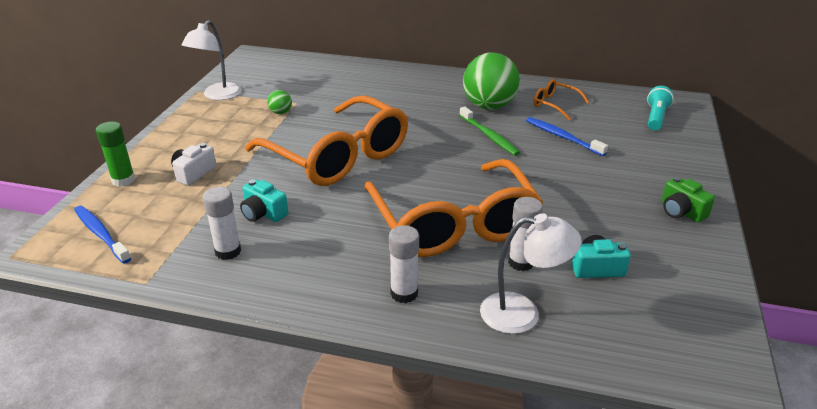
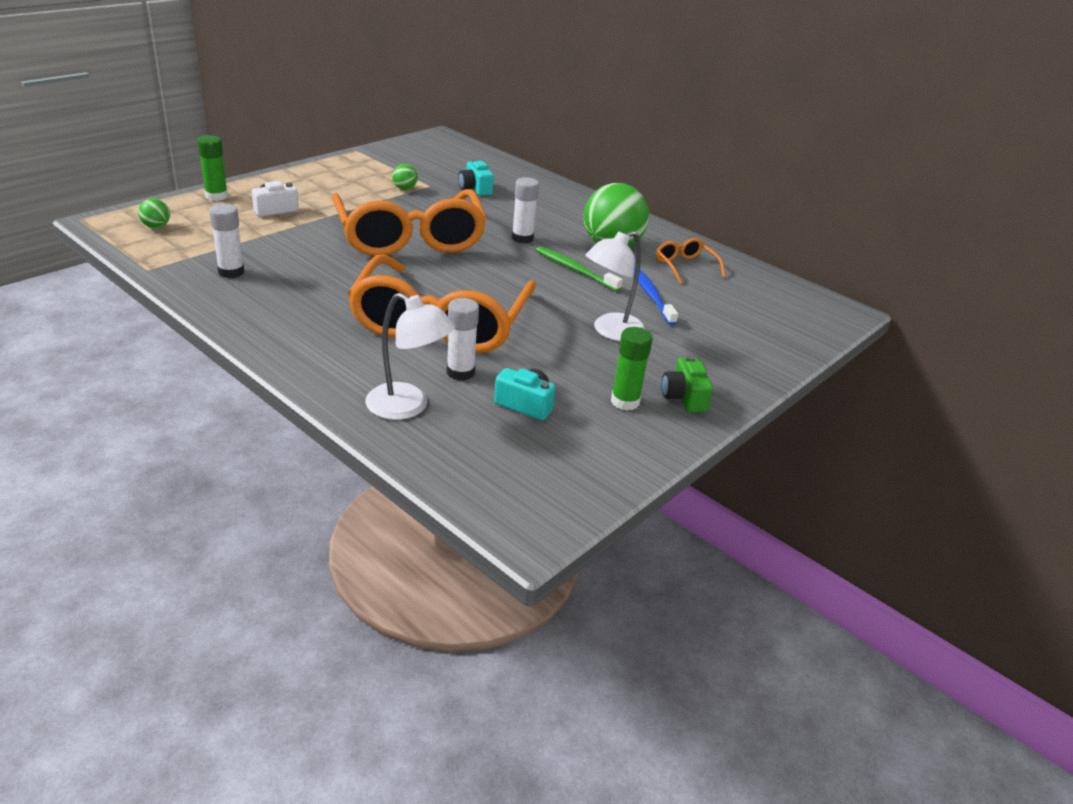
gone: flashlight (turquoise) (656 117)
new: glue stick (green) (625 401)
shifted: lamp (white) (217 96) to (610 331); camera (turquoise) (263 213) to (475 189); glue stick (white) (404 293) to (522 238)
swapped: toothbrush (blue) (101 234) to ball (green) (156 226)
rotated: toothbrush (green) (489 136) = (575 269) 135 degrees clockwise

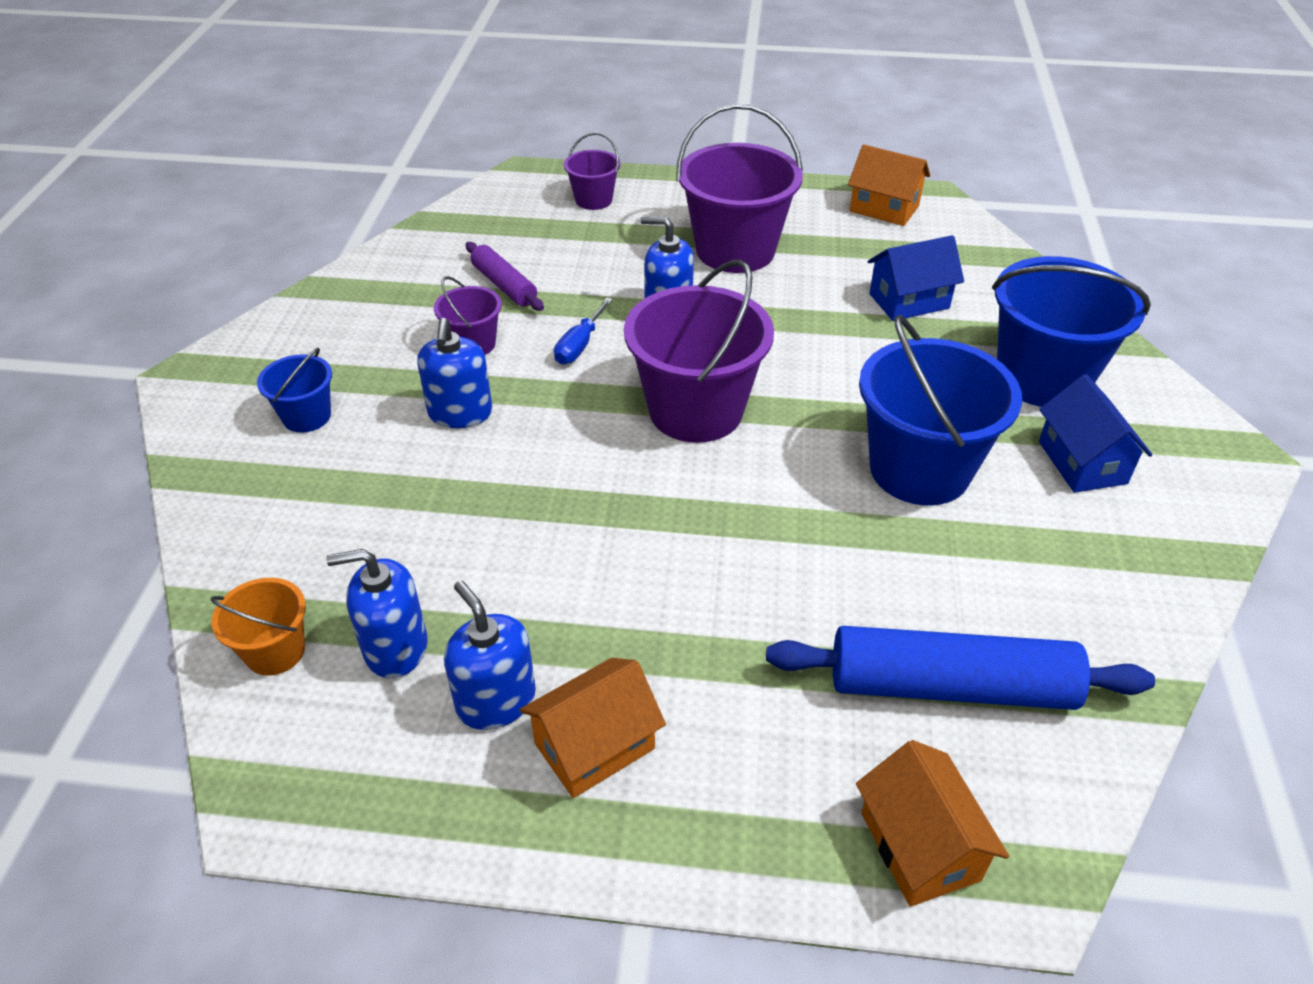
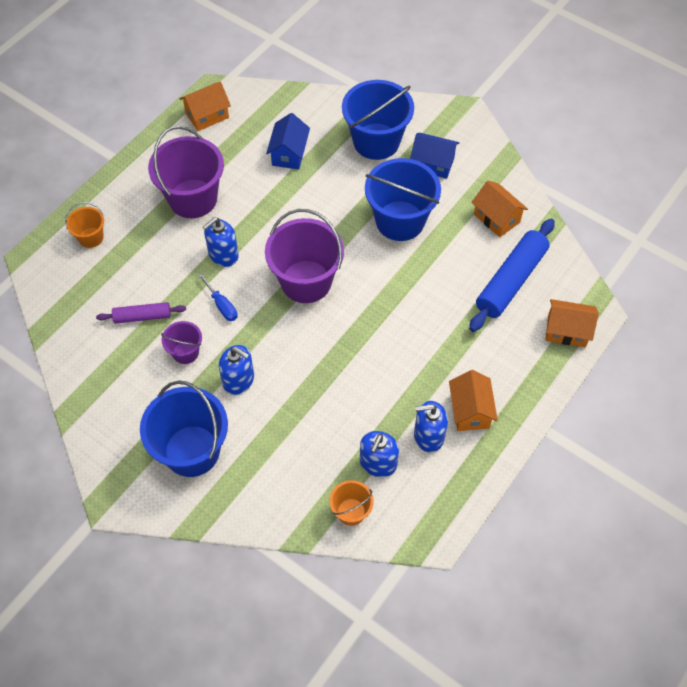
new: house (orange) (496 218)
repainted: bucket (purple) (593 200) to bucket (orange) (91 237)
scaled: bucket (blue) (306 416) = (192 451) x2.00

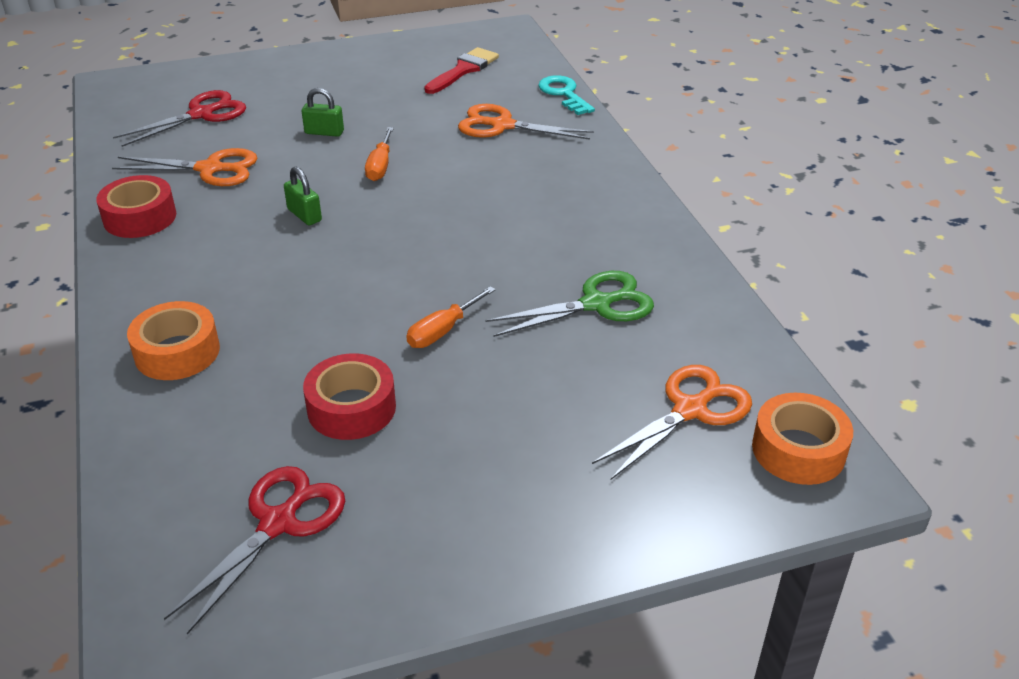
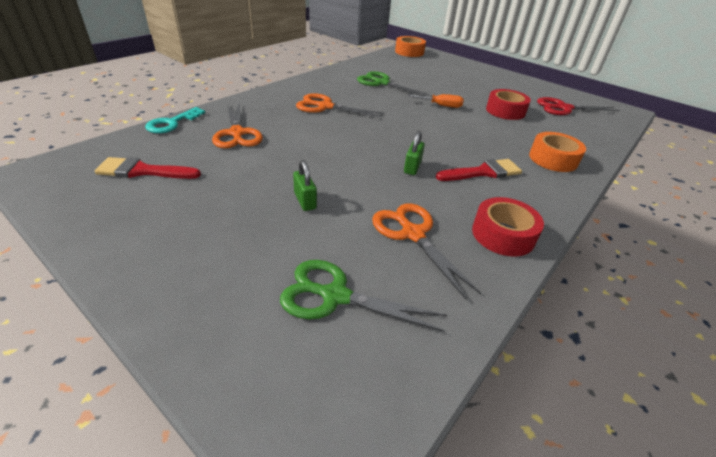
gone: screwdriver (orange) (380 166)
new: brush (red) (483 172)
shifted: scissors (orange) (690 410) to (325 106)
repainted: scissors (red) (201 114) to scissors (green) (335 296)

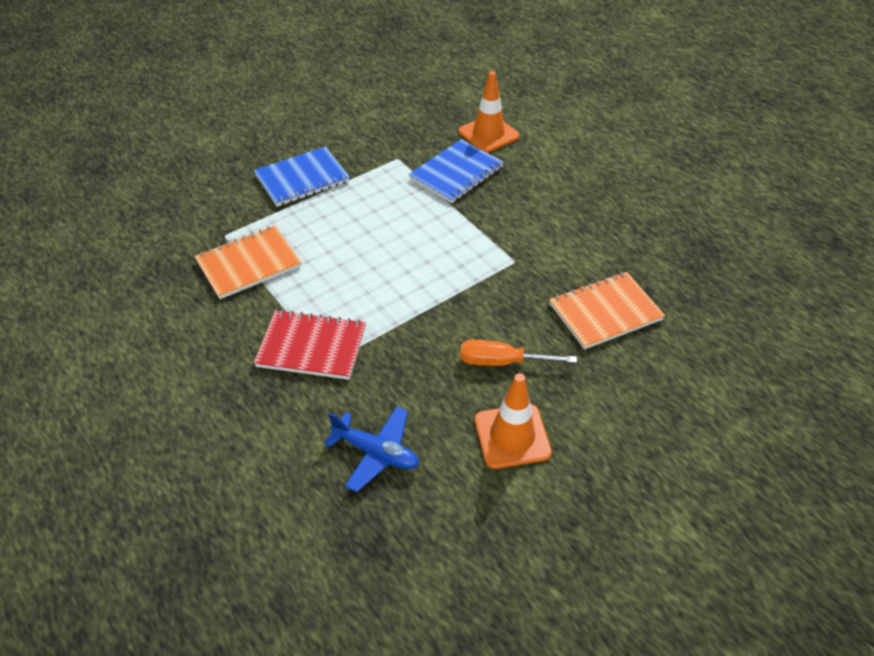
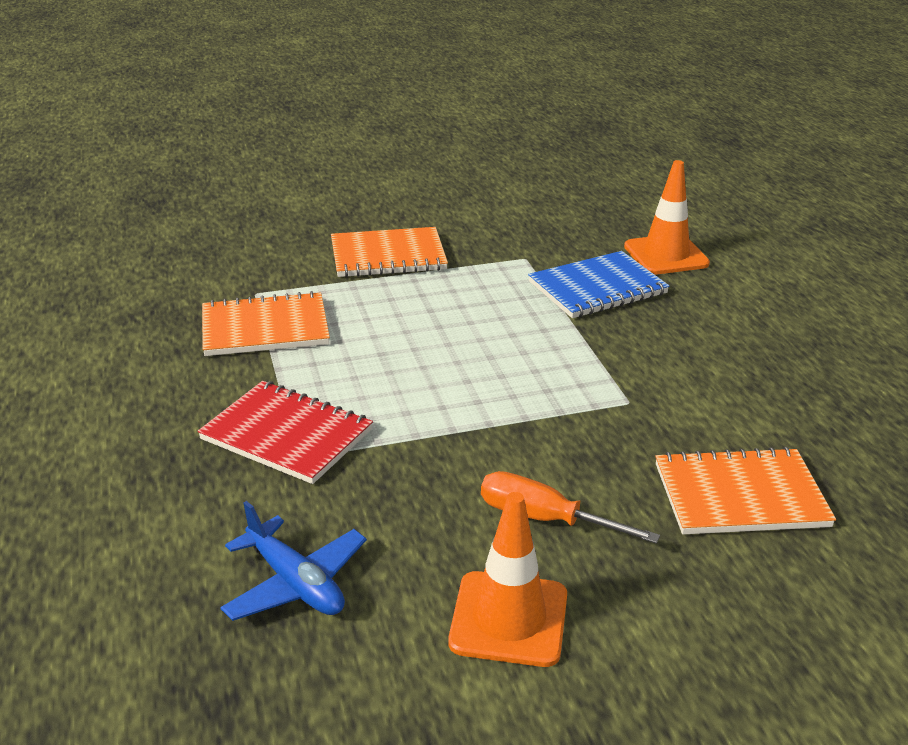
repainted: notebook (blue) (302 179) to notebook (orange) (388 256)

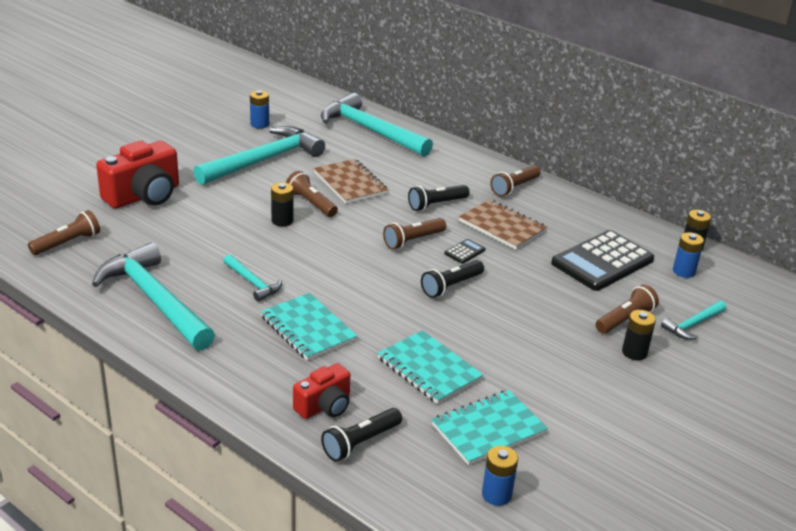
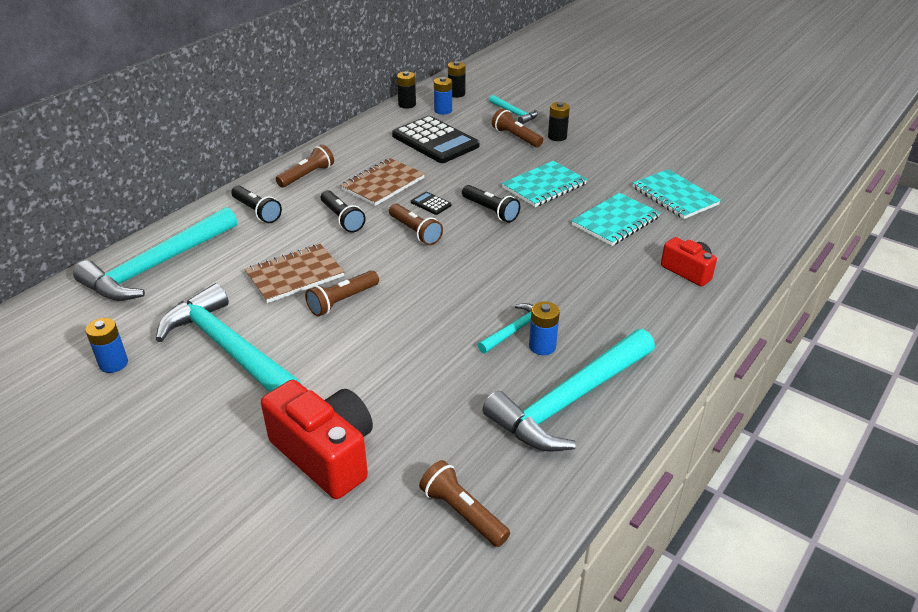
shifted: notebook (turquoise) (308 329) to (544 186); battery (black) (282 221) to (456 94); flashlight (black) (360 442) to (257 211); battery (blue) (496 494) to (542 346)
rotated: flashlight (brown) (514 188) = (307 175) 90 degrees counterclockwise

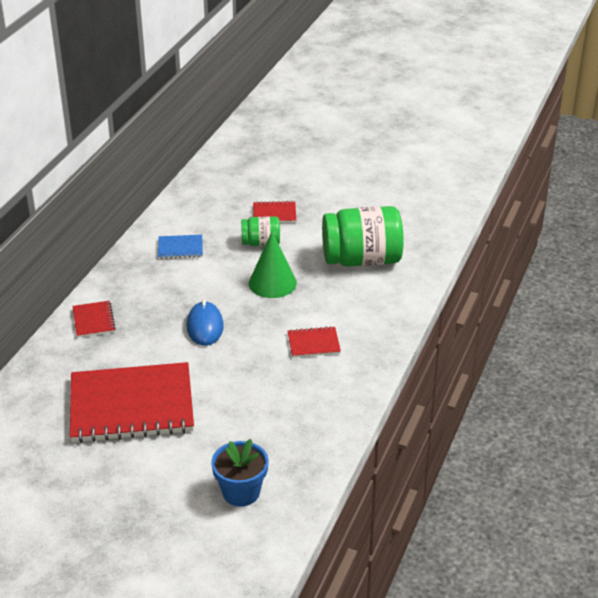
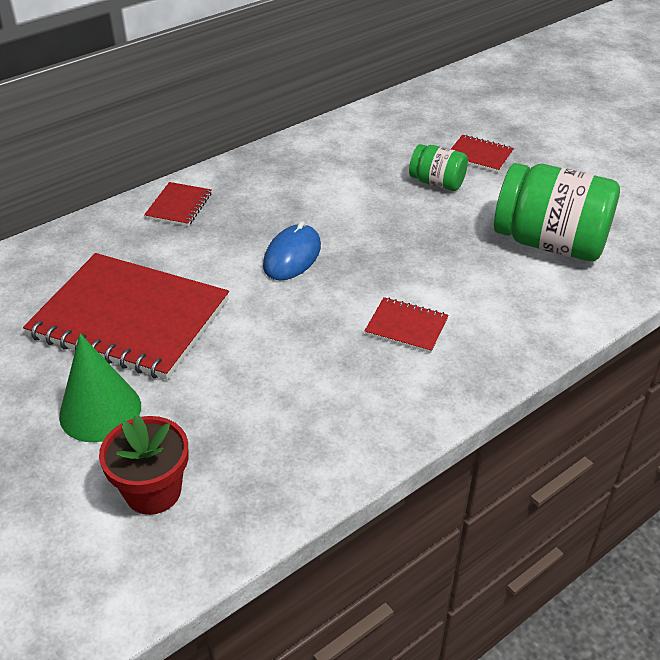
gone: notebook (blue) (180 248)
shifted: cone (green) (272 283) to (100 410)
repainted: flower pot (blue) (241 492) to flower pot (red) (153 491)

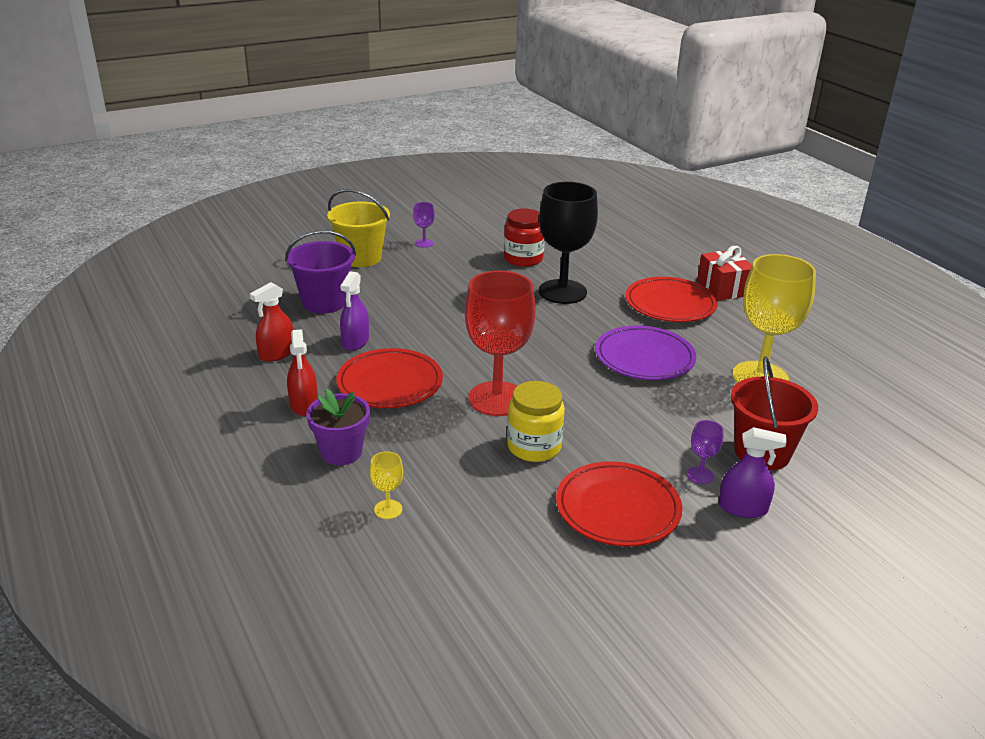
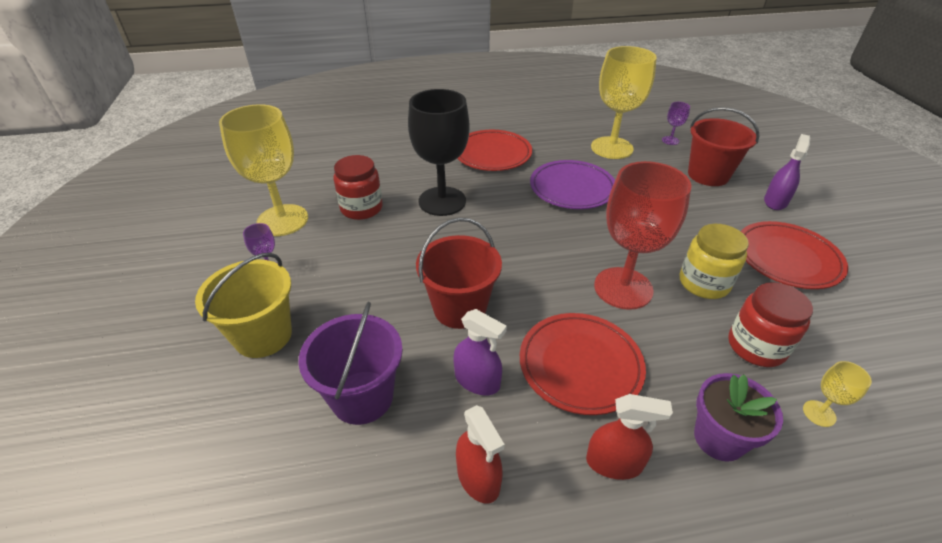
gone: gift (red) (723 288)
new: goblet (yellow) (282 220); bucket (red) (459 308); jar (red) (756 346)
shifted: goblet (purple) (700 475) to (670 140)

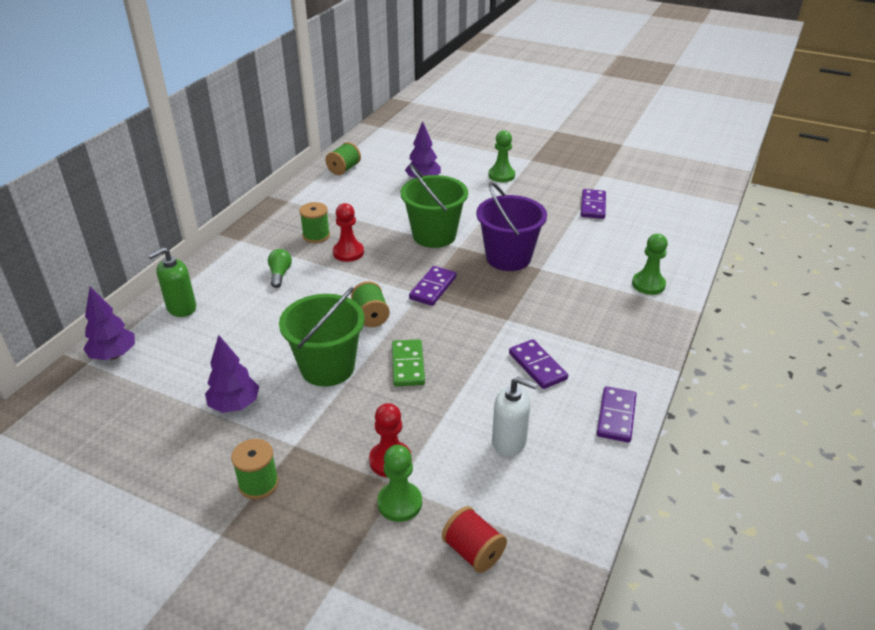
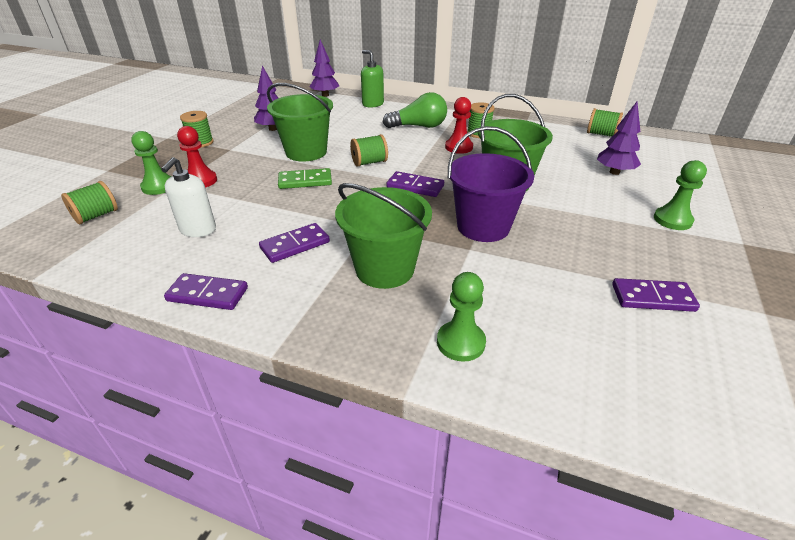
new: bucket (green) (384 269)
repainted: spool (red) (473 551) to spool (green) (96 216)
scaled: light bulb (green) (280 274) = (419 126) x1.76

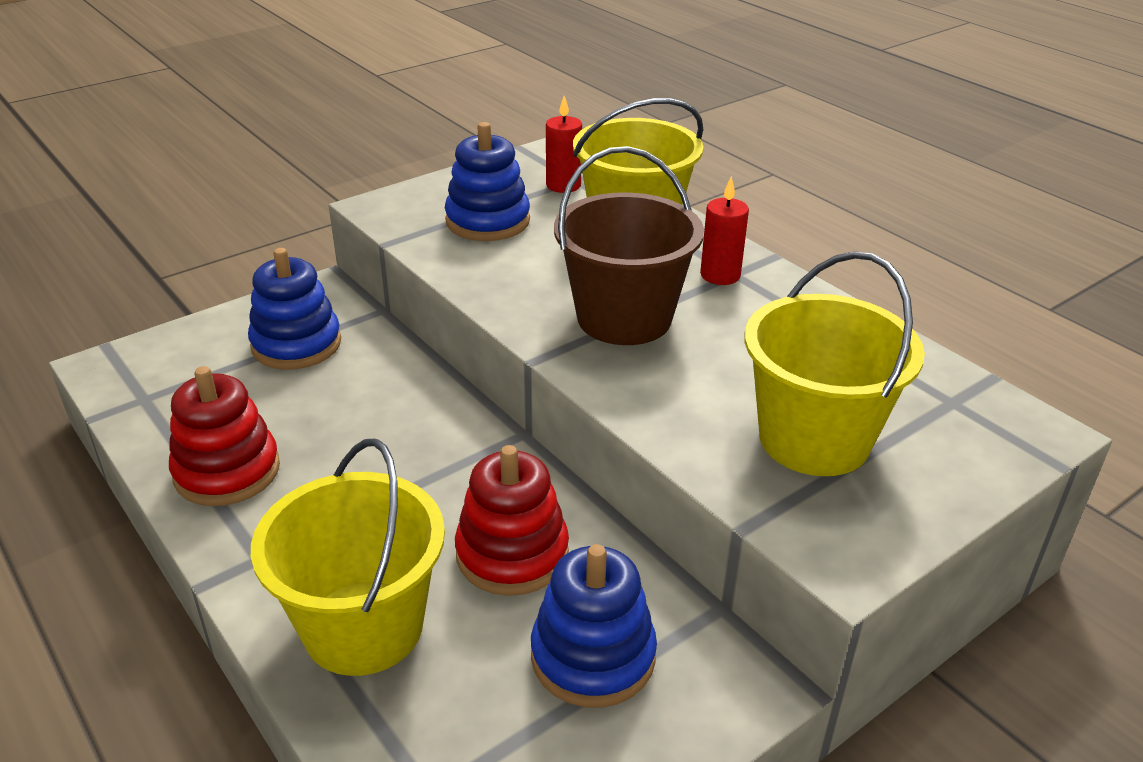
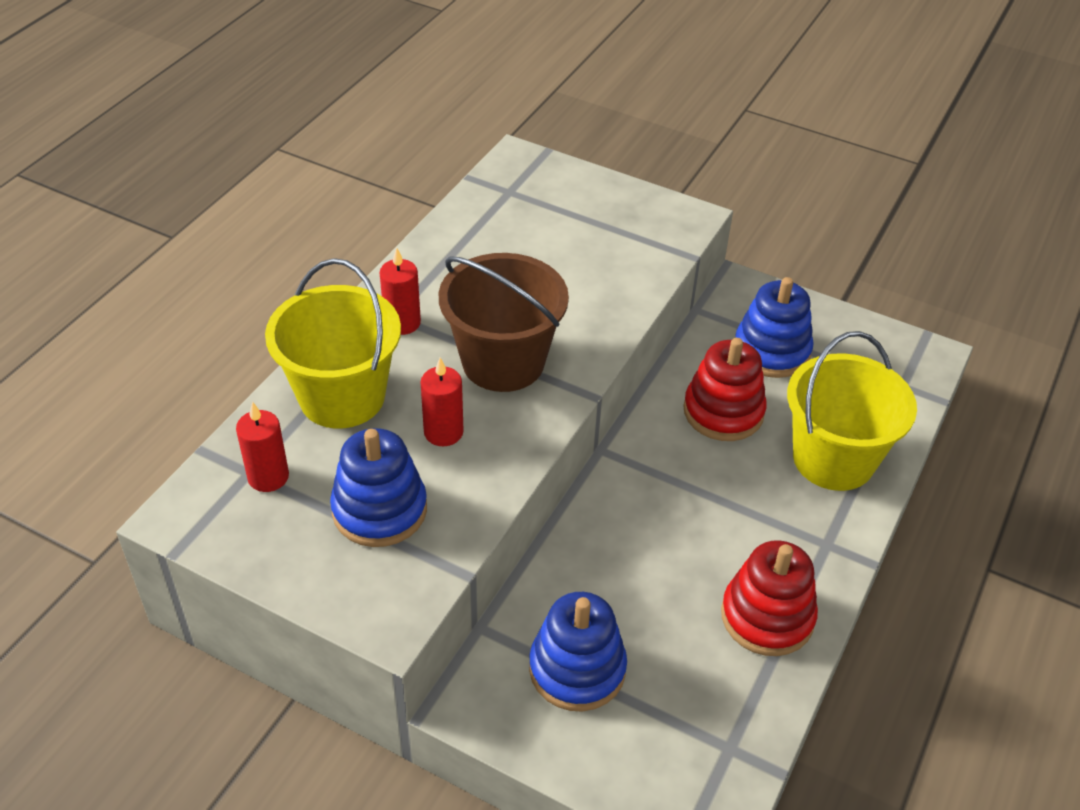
gone: bucket (yellow) (814 439)
new: candle (red) (443 432)

